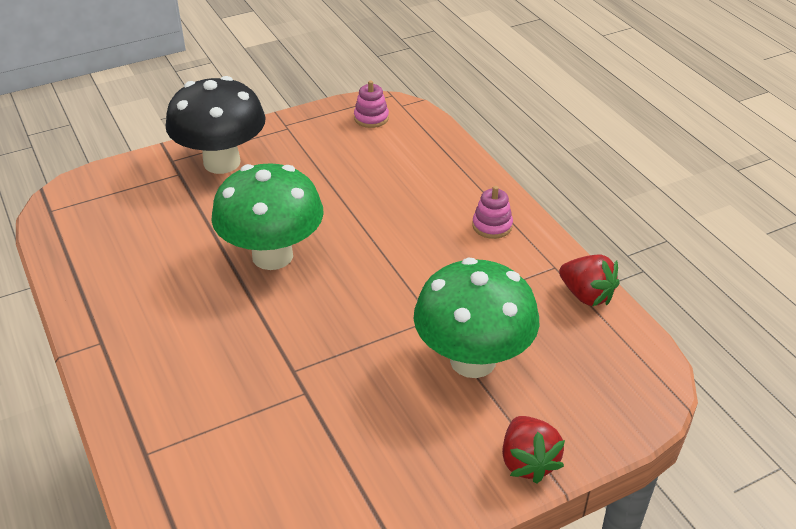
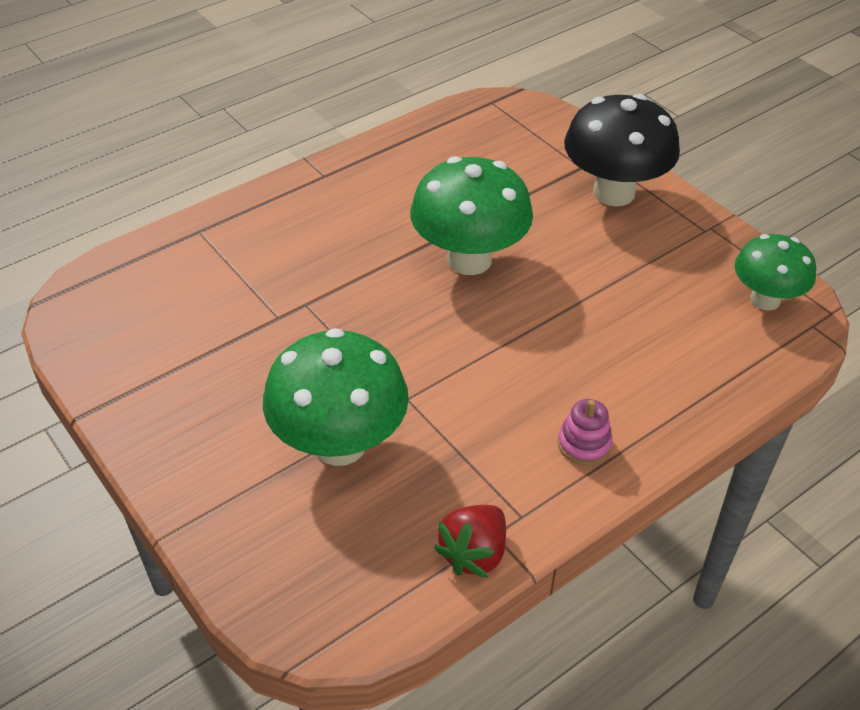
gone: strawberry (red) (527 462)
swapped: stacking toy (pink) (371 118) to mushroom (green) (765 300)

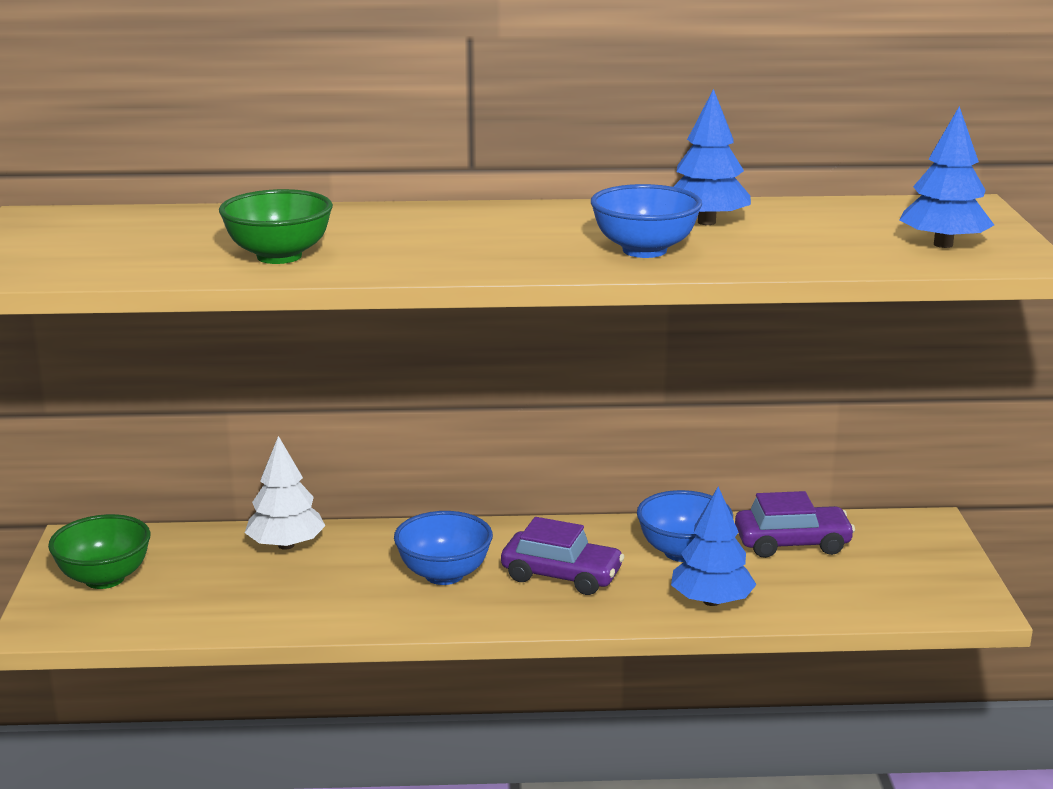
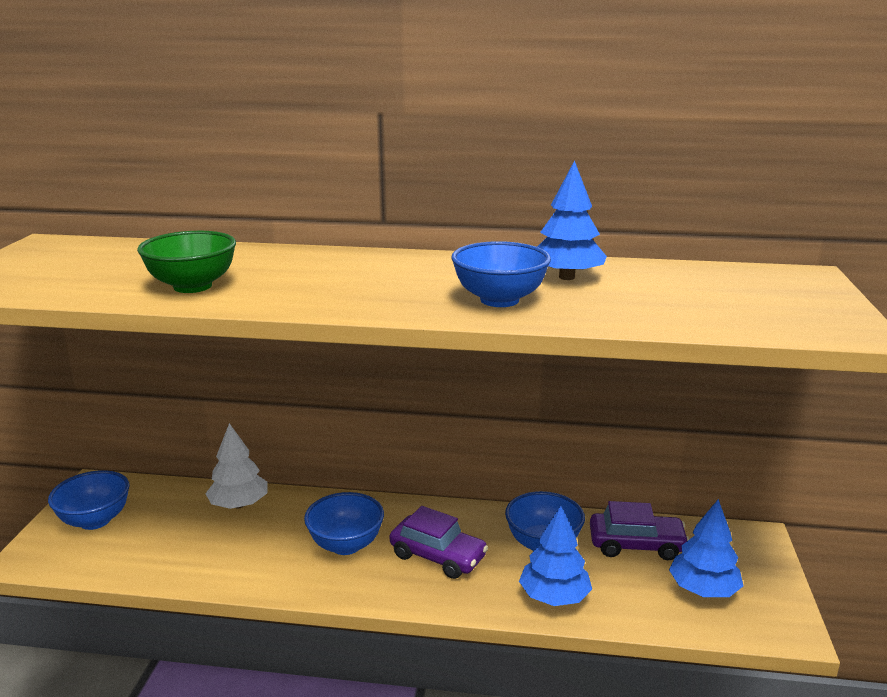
shifted: tree (blue) (943 244) to (703 589)
repainted: bowl (green) (104 578) to bowl (blue) (95 520)

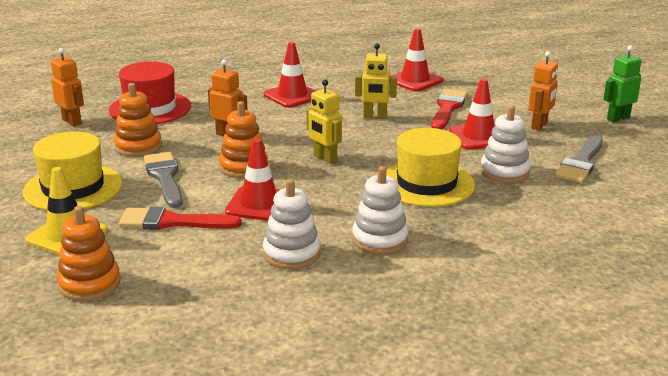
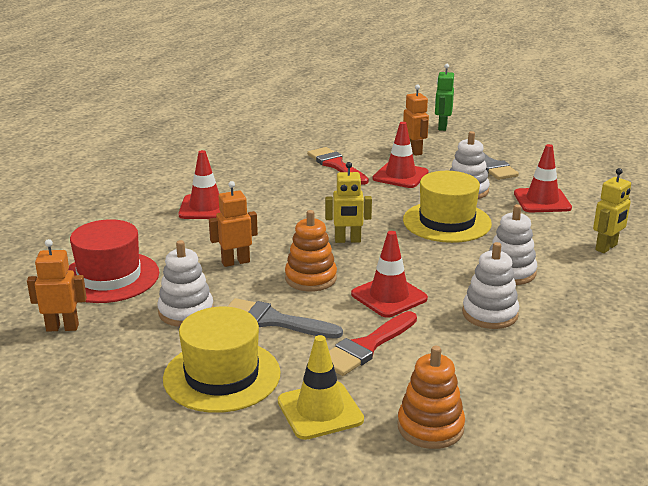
shifted: robot (yellow) (375 116) to (606 247); traffic cone (red) (415 80) to (542 201)
repainted: stacking toy (orange) (138 146) to stacking toy (white) (186 312)

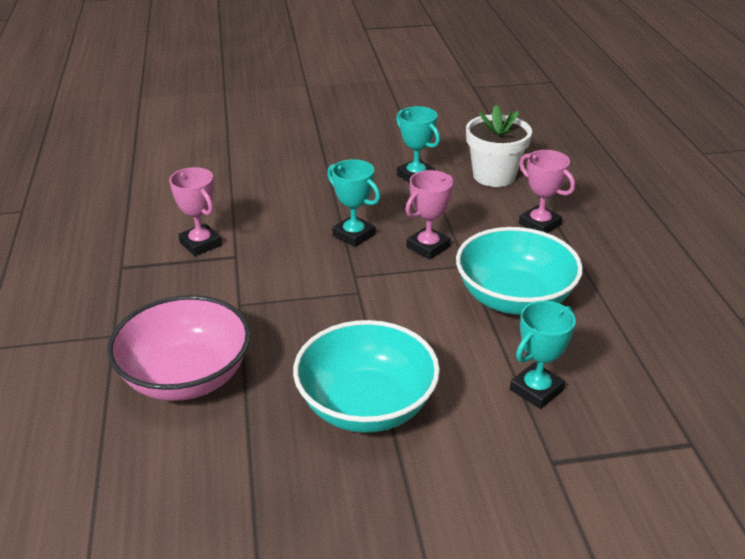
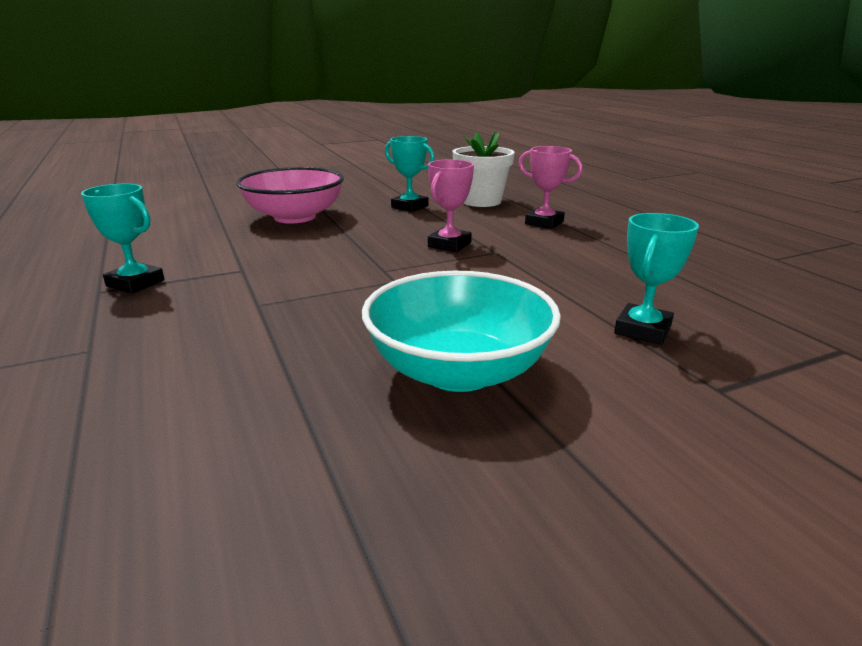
gone: trophy (pink) (200 244); bowl (turquoise) (514 298)
shifted: bowl (pink) (186 377) to (295 217); trophy (turquoise) (353 235) to (135 283)

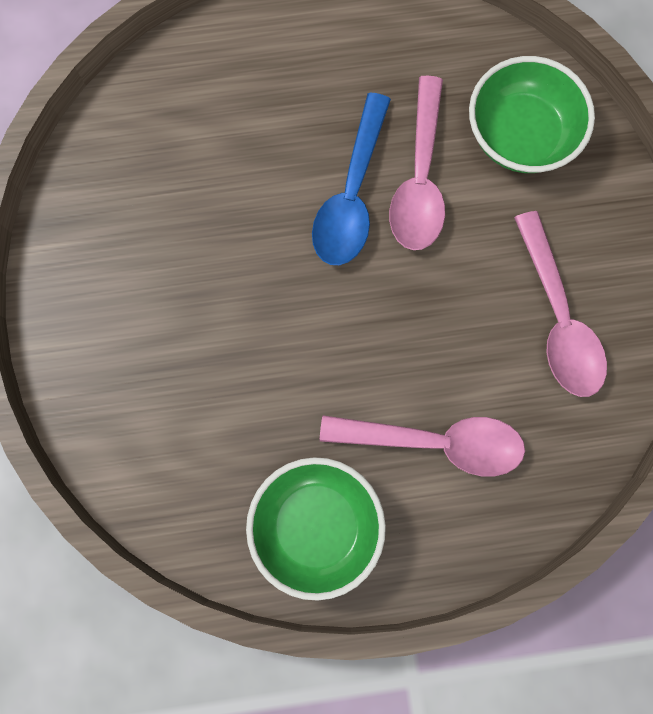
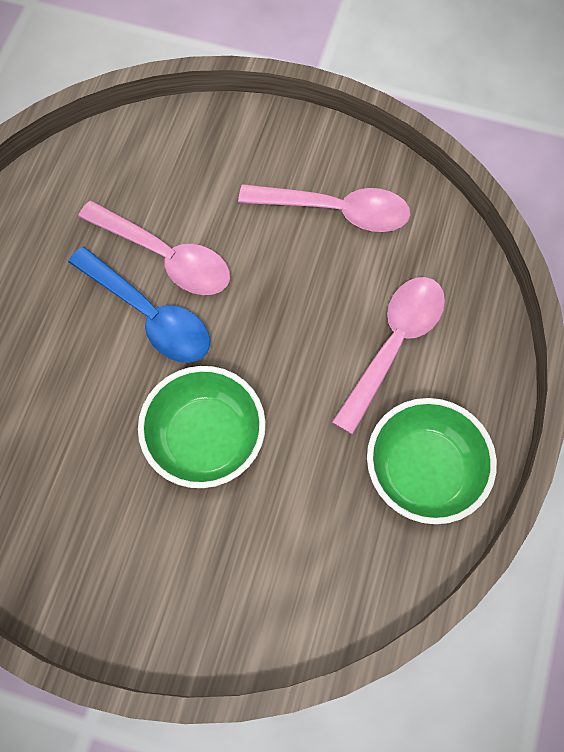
shifted: bowl (green) (519 135) to (205 438)

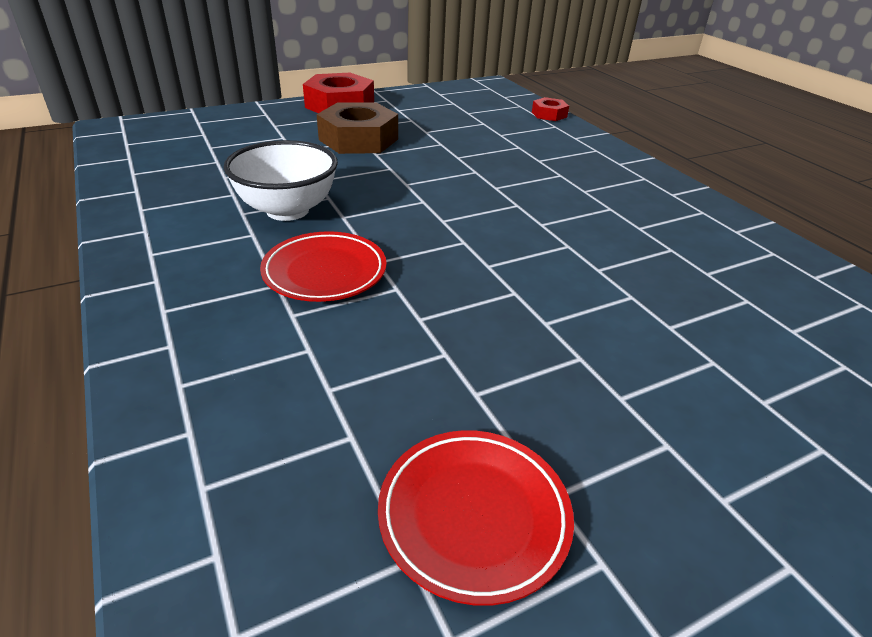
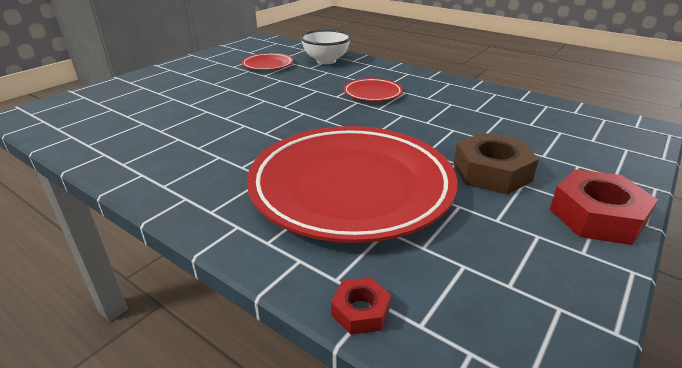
new: plate (red) (351 187)
shifted: bowl (white) (287 210) to (326 61)

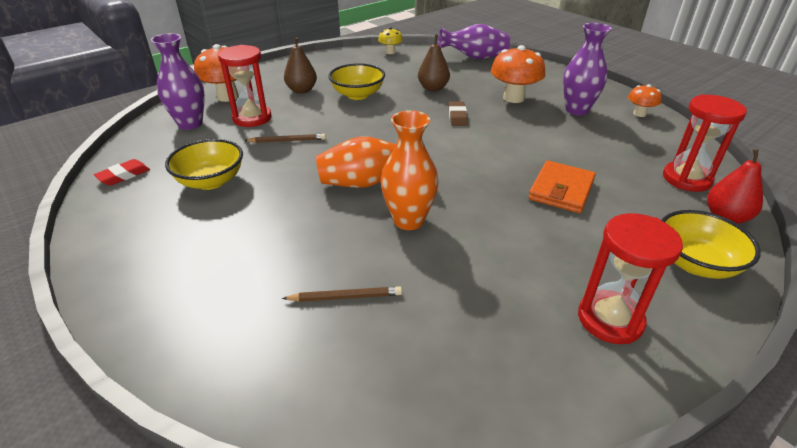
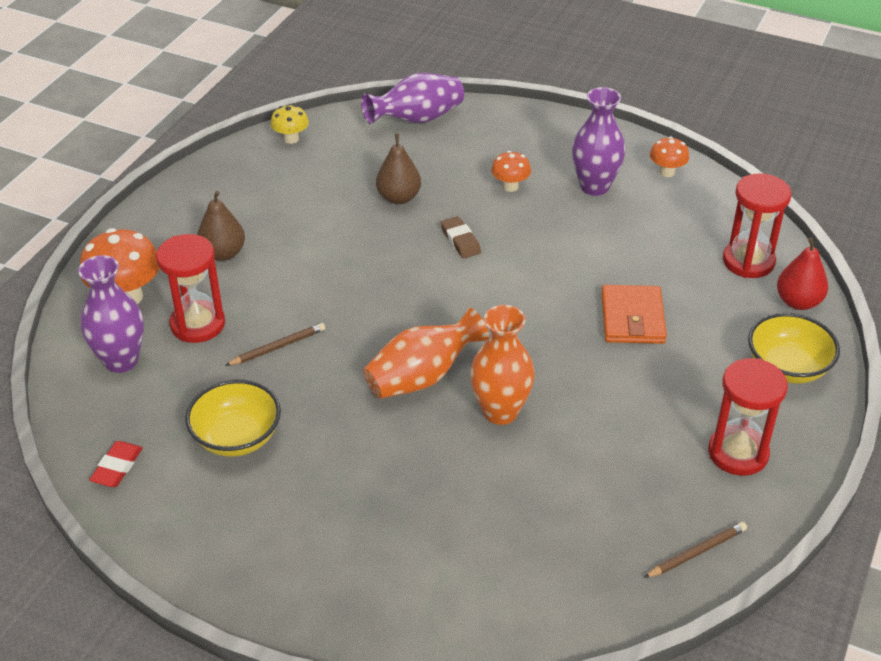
gone: bowl (yellow) (357 95)
shifted: pencil (brown) (345 297) to (697 552)
scaled: mushroom (orange) (513 98) = (510 186) x0.56

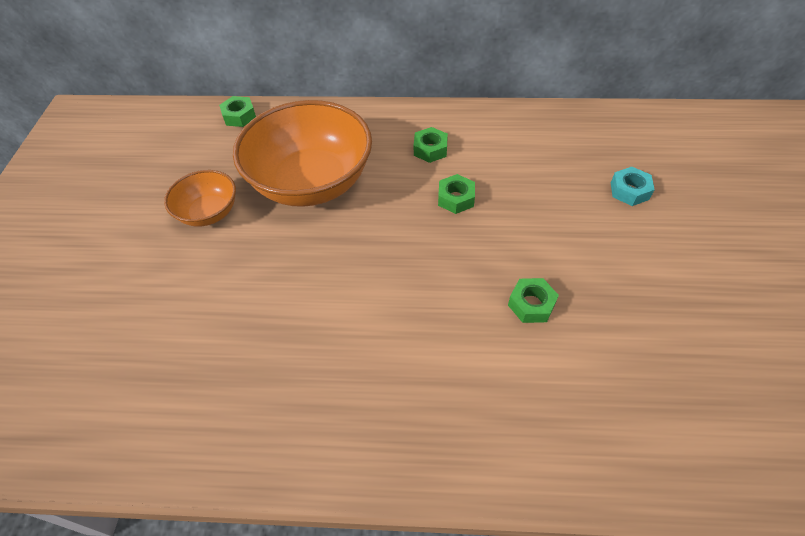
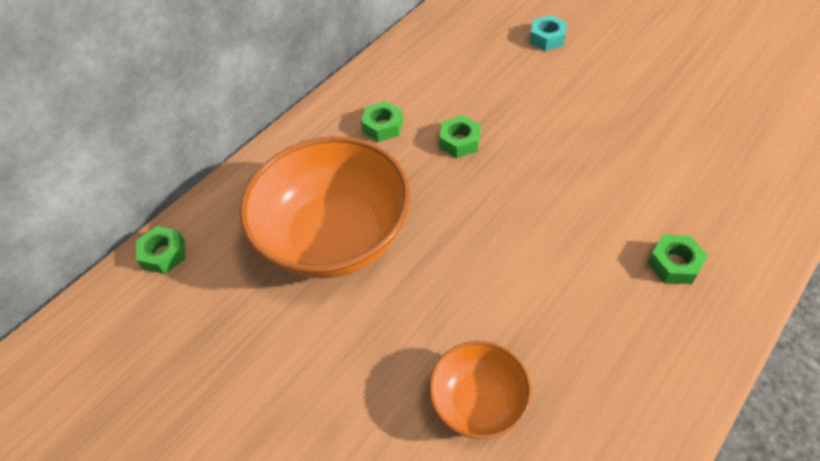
shifted: bowl (orange) (209 213) to (478 401); nut (green) (531 304) to (674 264)

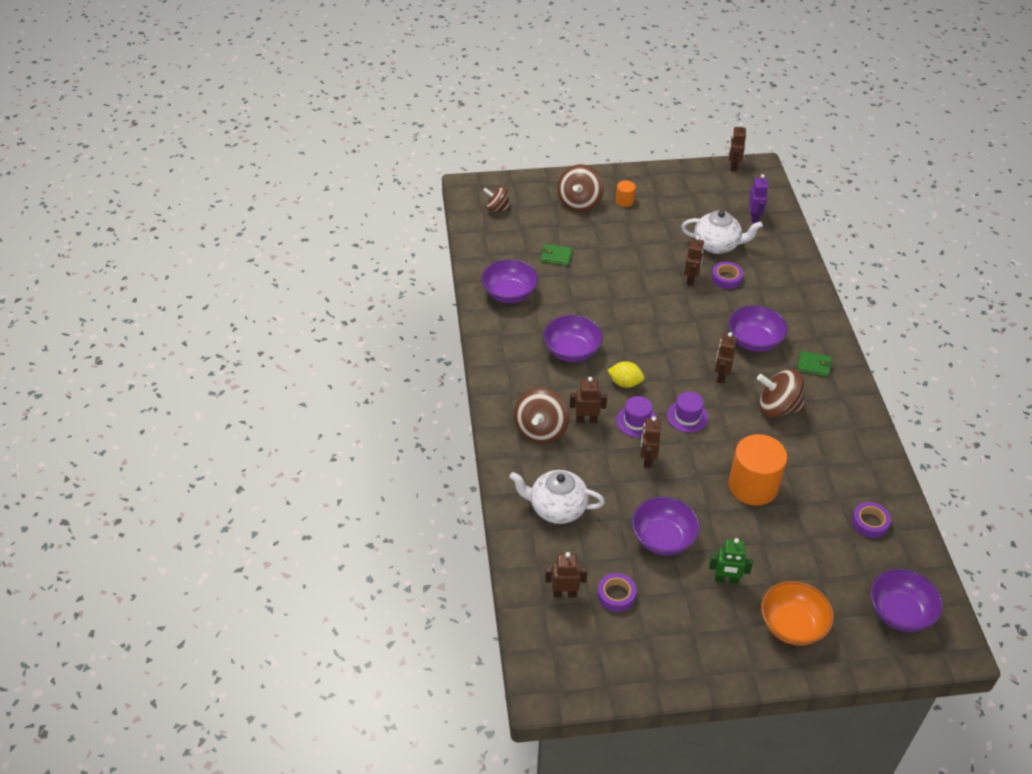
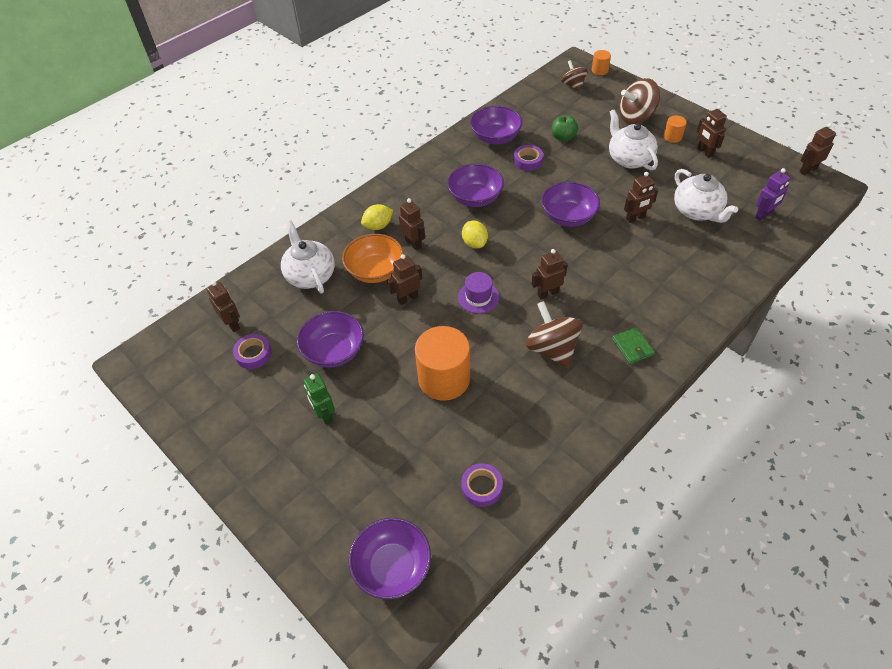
gone: hat (purple) (636 421)
new: cylinder (orange) (599 70); teapot (white) (629 159); robot (brown) (705 152)
shifted: tape (purple) (726 278) to (528 161); bowl (purple) (754 341) to (568 217); bowl (orange) (792 625) to (375 271)
swapped: spinning top (brown) (541 430) to lemon (yellow) (378 226); wallet (green) (556 256) to apple (green) (563 137)

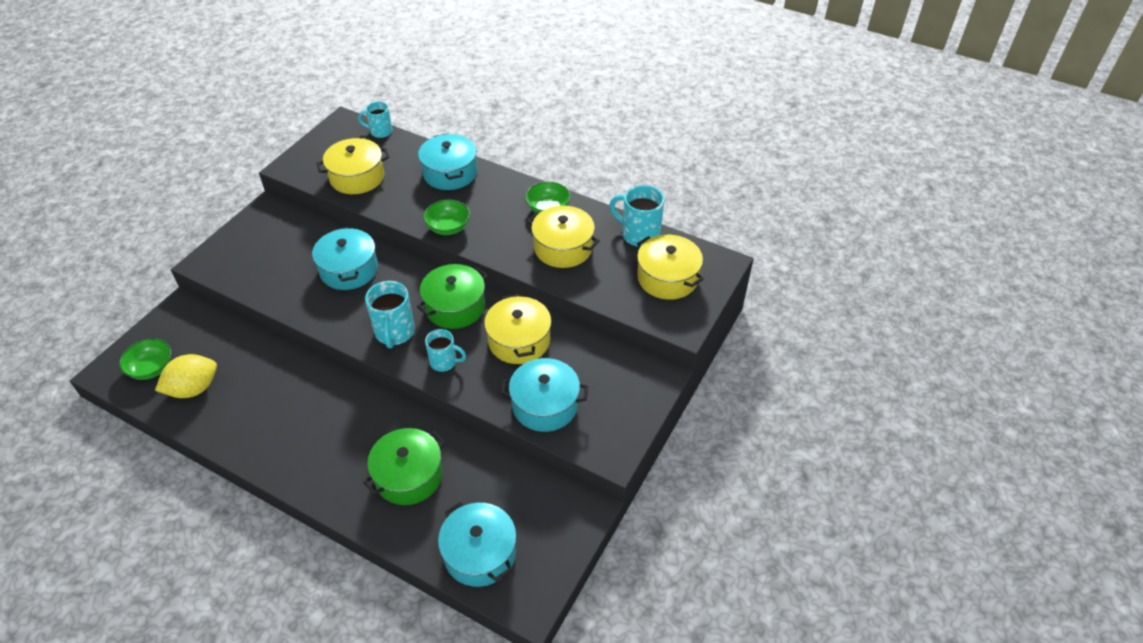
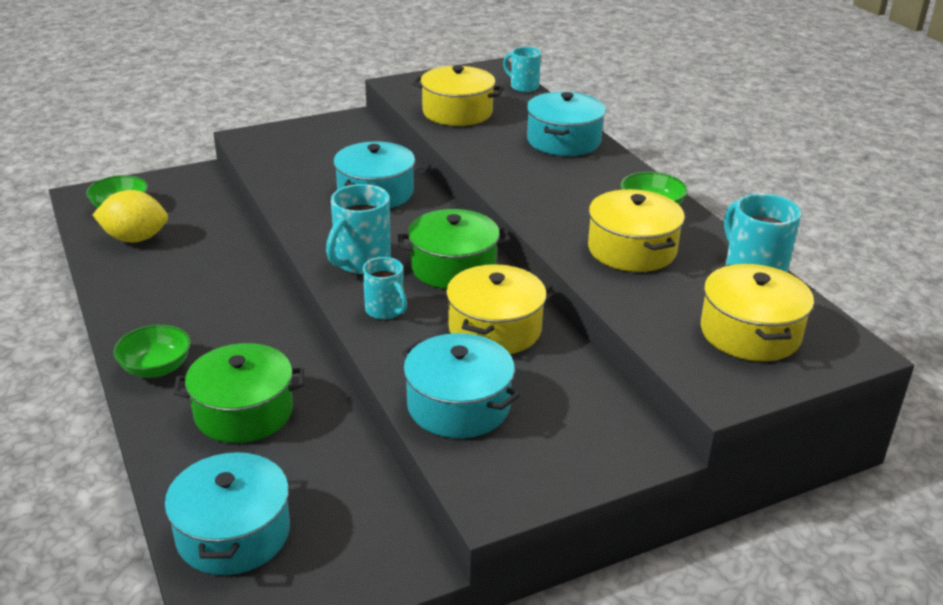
shifted: bowl (green) (448 227) to (156 368)

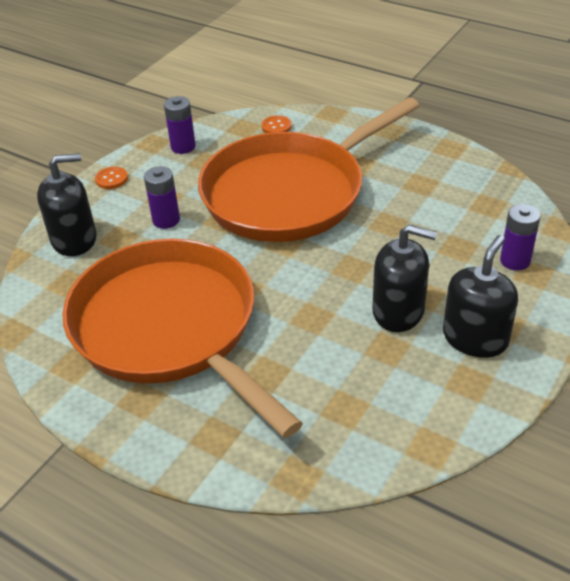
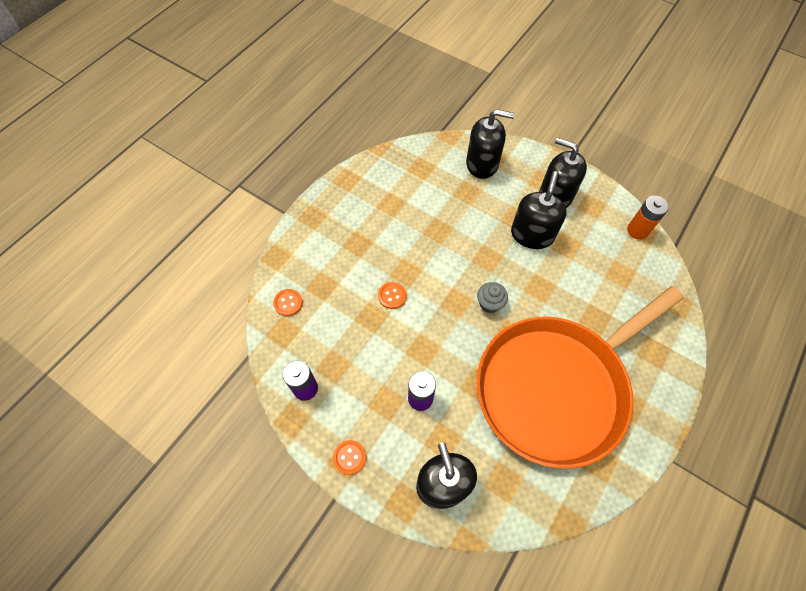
new: cupcake (grey) (489 303); battery (orange) (637 230)
swapped: pan (orange) (289 193) to button (orange) (392 296); battery (purple) (515 260) to soap dispenser (black) (482 164)

